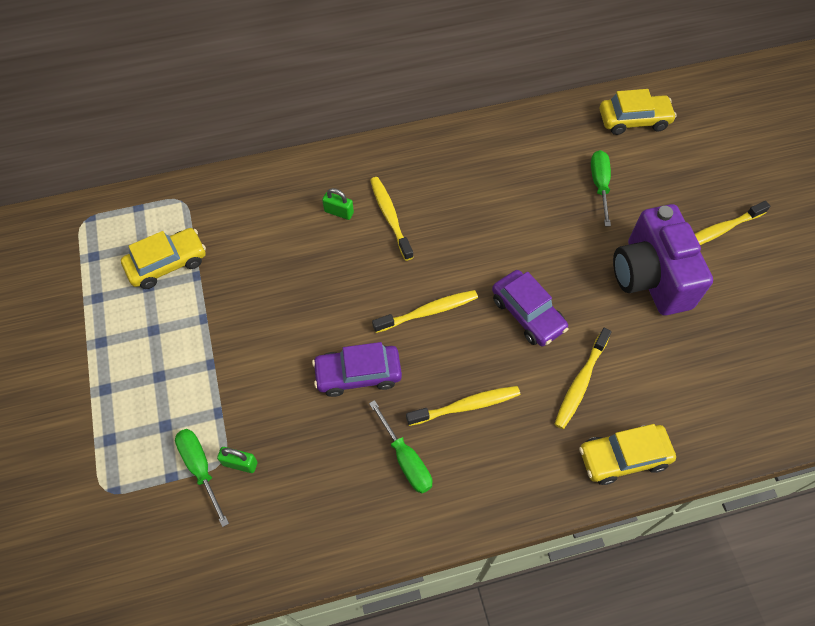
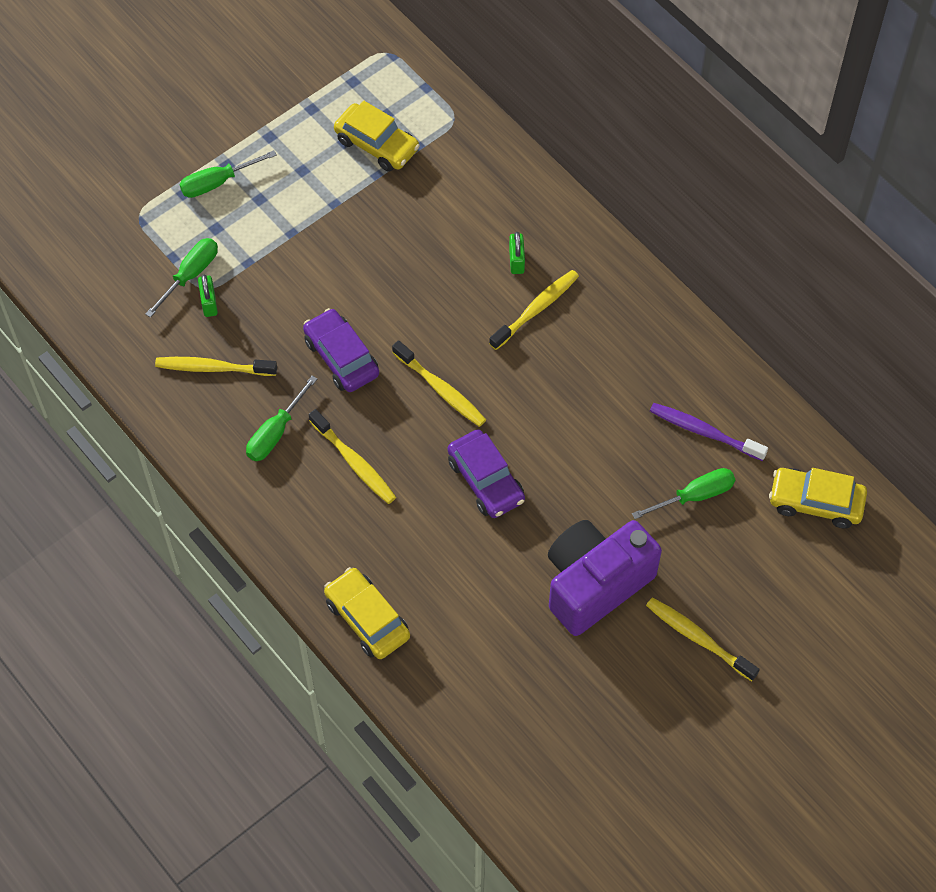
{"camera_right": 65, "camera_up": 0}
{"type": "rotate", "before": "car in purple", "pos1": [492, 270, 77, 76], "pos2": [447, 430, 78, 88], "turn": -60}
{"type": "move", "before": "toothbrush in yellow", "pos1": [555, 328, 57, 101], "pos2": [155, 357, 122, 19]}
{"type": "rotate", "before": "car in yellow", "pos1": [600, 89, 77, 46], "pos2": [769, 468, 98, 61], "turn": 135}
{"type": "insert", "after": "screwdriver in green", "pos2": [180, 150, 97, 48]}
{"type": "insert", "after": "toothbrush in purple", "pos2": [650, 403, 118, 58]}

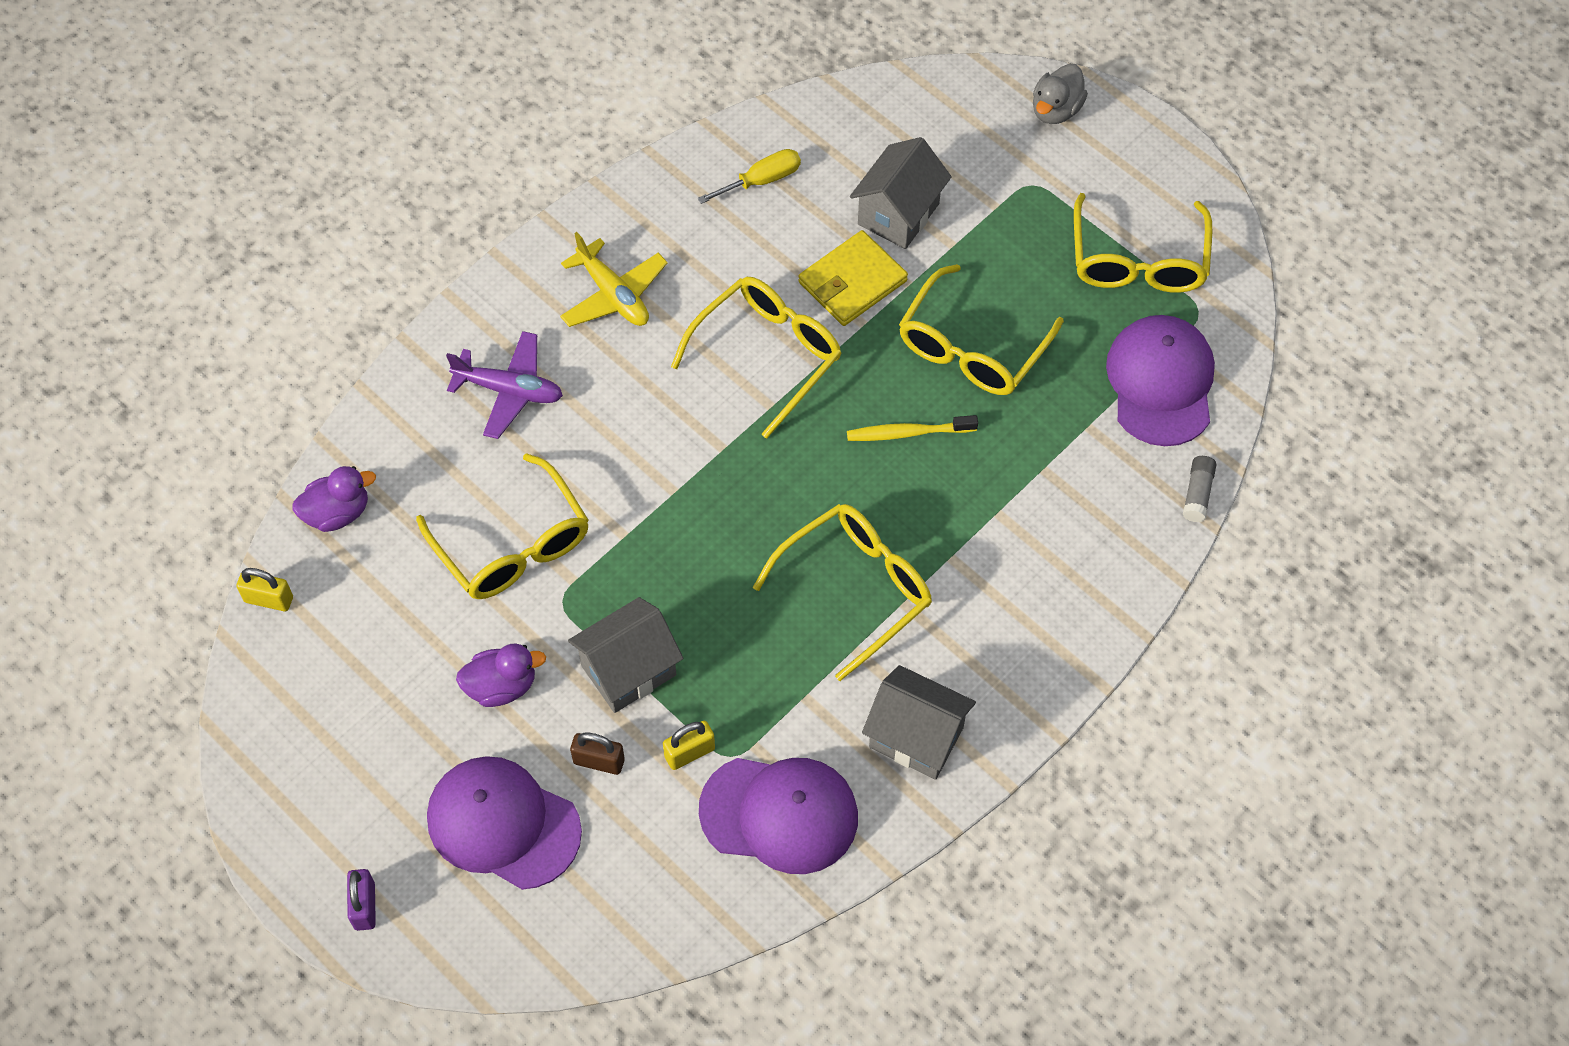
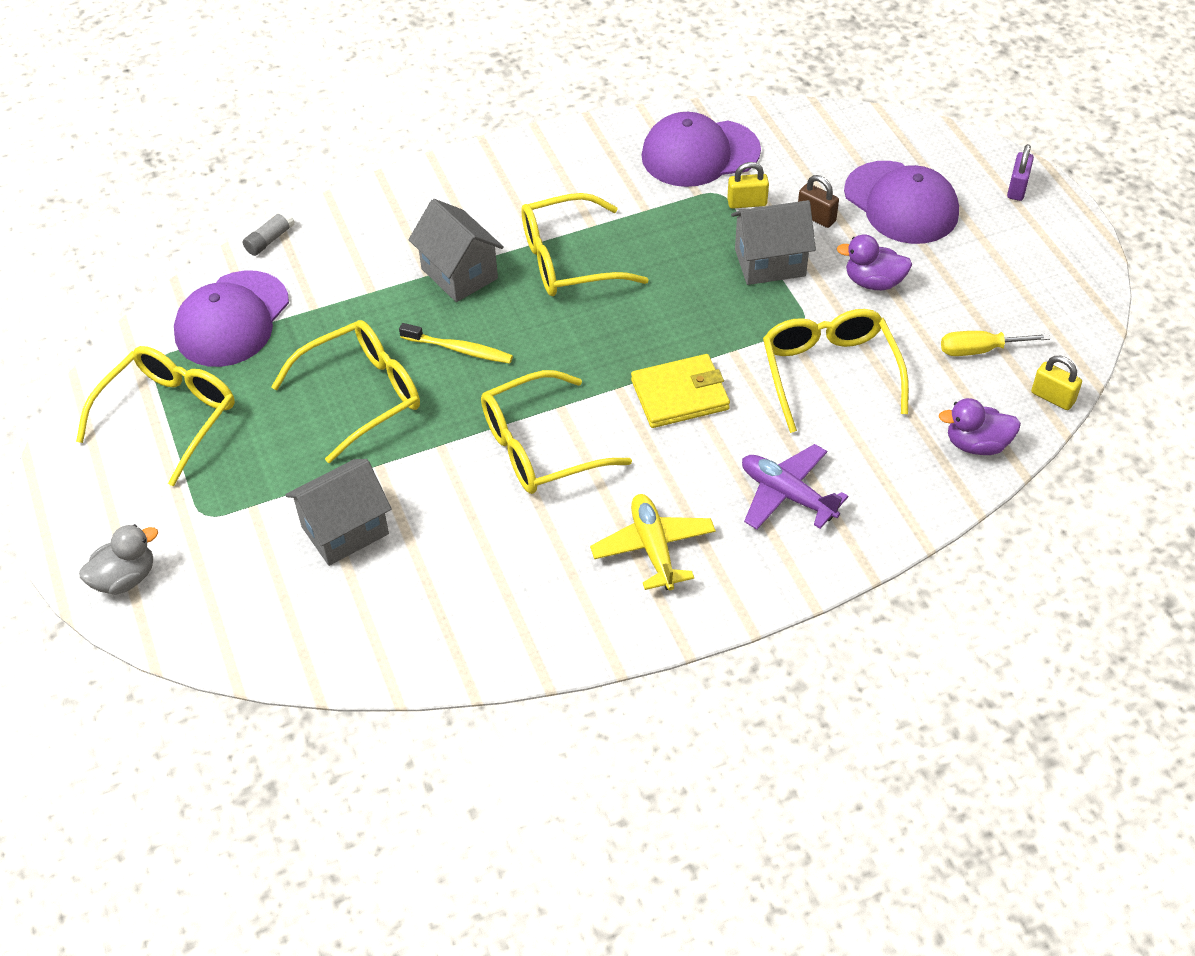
{"camera_right": -155, "camera_up": -10}
{"type": "move", "before": "screwdriver in yellow", "pos1": [698, 149, 103, 55], "pos2": [941, 331, 109, 25]}
{"type": "rotate", "before": "cap in purple", "pos1": [699, 758, 159, 116], "pos2": [641, 112, 120, 75], "turn": -45}
{"type": "move", "before": "wallet in yellow", "pos1": [798, 230, 110, 96], "pos2": [631, 354, 99, 74]}
{"type": "move", "before": "house in grey", "pos1": [862, 665, 114, 115], "pos2": [408, 199, 96, 103]}

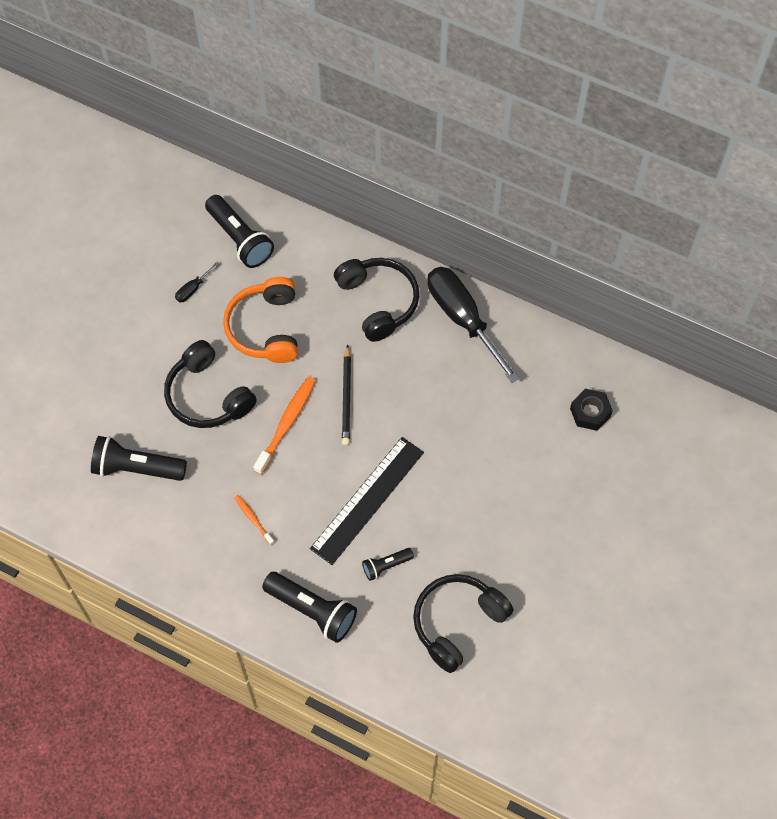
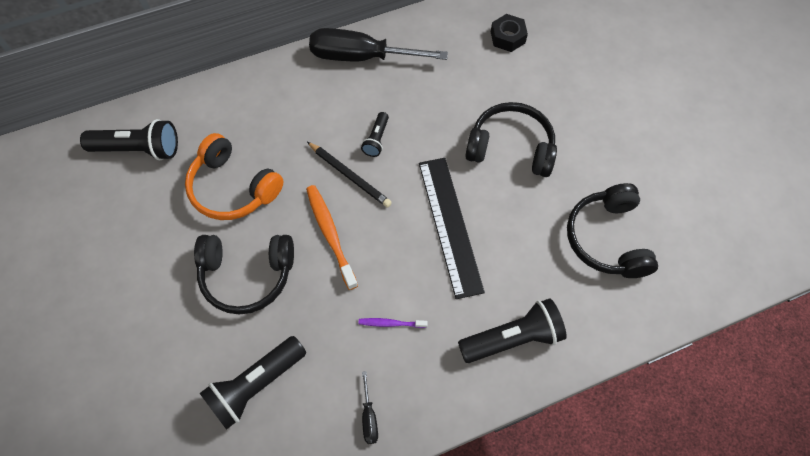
{"camera_right": -50, "camera_up": 0}
{"type": "move", "before": "screwdriver in black", "pos1": [175, 262, 45, 40], "pos2": [362, 371, 16, 73]}
{"type": "recolor", "before": "toothbrush in orange", "after": "toothbrush in purple", "pos1": [234, 495, 40, 50], "pos2": [359, 318, 69, 10]}
{"type": "move", "before": "headphones in black", "pos1": [334, 258, 85, 84], "pos2": [465, 102, 92, 75]}
{"type": "move", "before": "flashlight in black", "pos1": [362, 548, 52, 33], "pos2": [361, 112, 28, 45]}

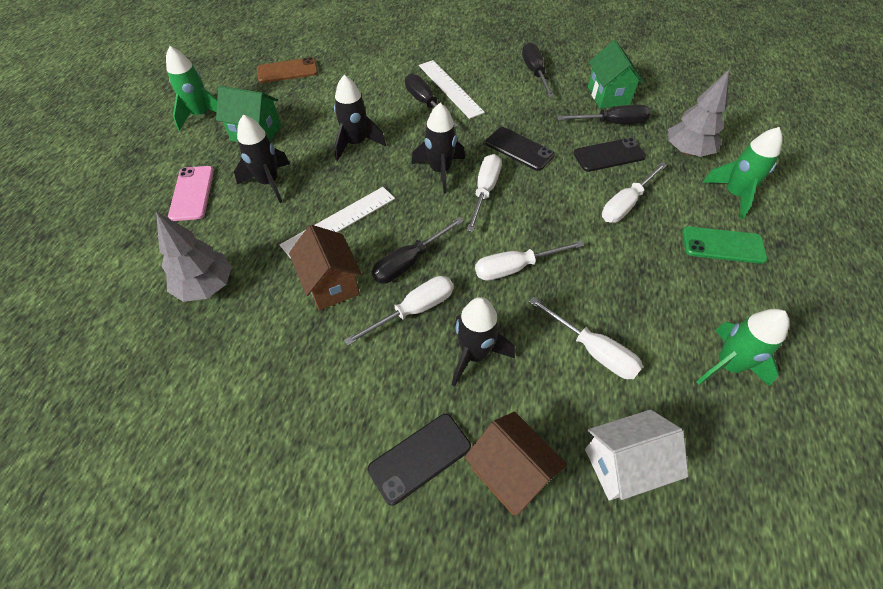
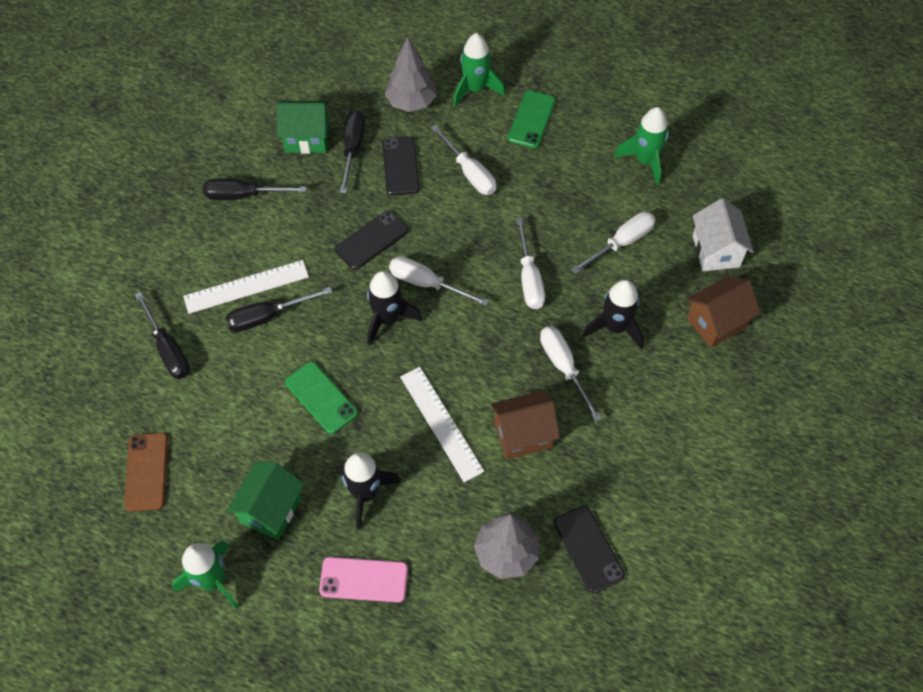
{"camera_right": -80, "camera_up": 5}
{"type": "replace", "before": "rocket in black", "after": "phone in green", "pos1": [334, 75, 52, 86], "pos2": [285, 362, 73, 72]}
{"type": "move", "before": "phone in black", "pos1": [368, 414, 103, 92], "pos2": [554, 506, 71, 87]}
{"type": "move", "before": "screwdriver in black", "pos1": [372, 217, 92, 67], "pos2": [135, 292, 55, 87]}

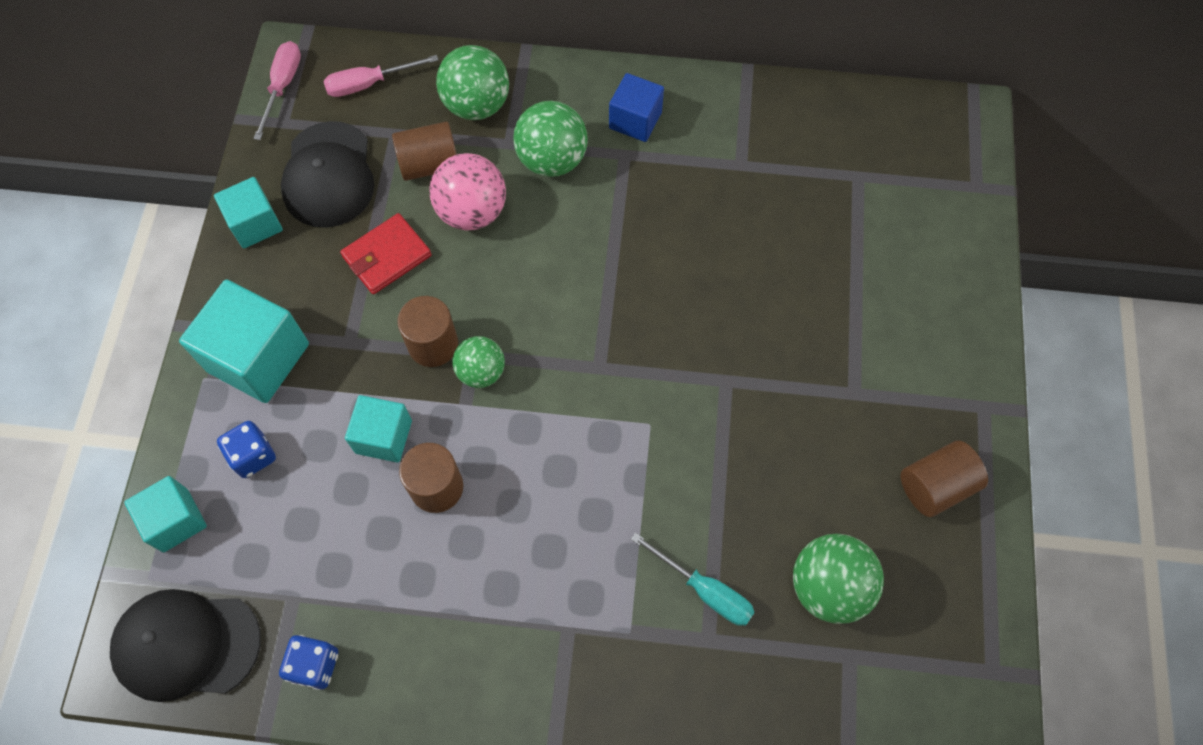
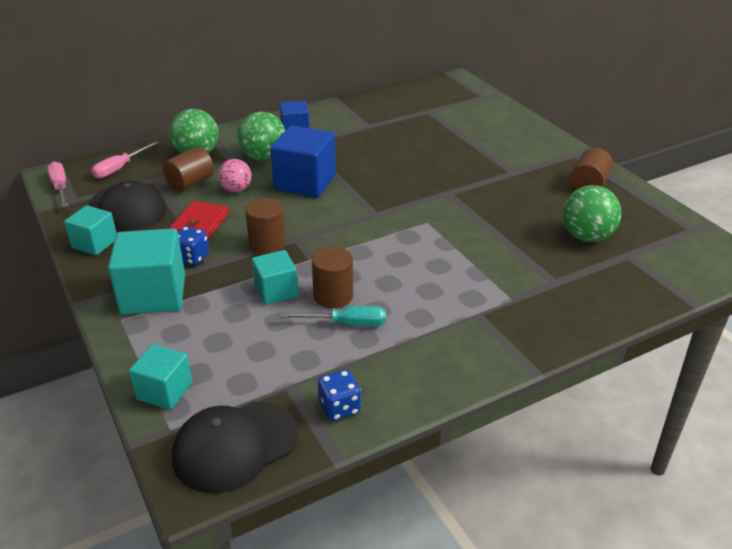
{"camera_right": -35, "camera_up": -30}
{"type": "move", "before": "dice in blue", "pos1": [217, 421, 59, 57], "pos2": [178, 226, 31, 39]}
{"type": "resize", "before": "ball in pink", "pos1": [430, 153, 76, 78], "pos2": [218, 159, 34, 33], "scale": 0.65}
{"type": "delete", "before": "ball in green", "pos1": [452, 336, 53, 52]}
{"type": "move", "before": "screwdriver in turquoise", "pos1": [631, 532, 124, 94], "pos2": [280, 306, 106, 20]}
{"type": "insert", "after": "cube in blue", "pos2": [270, 126, 66, 72]}

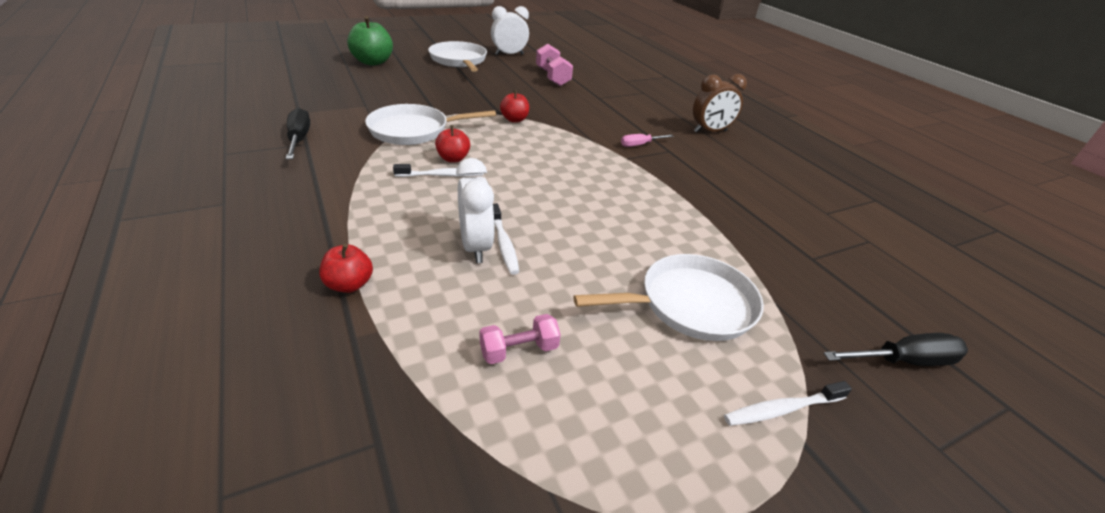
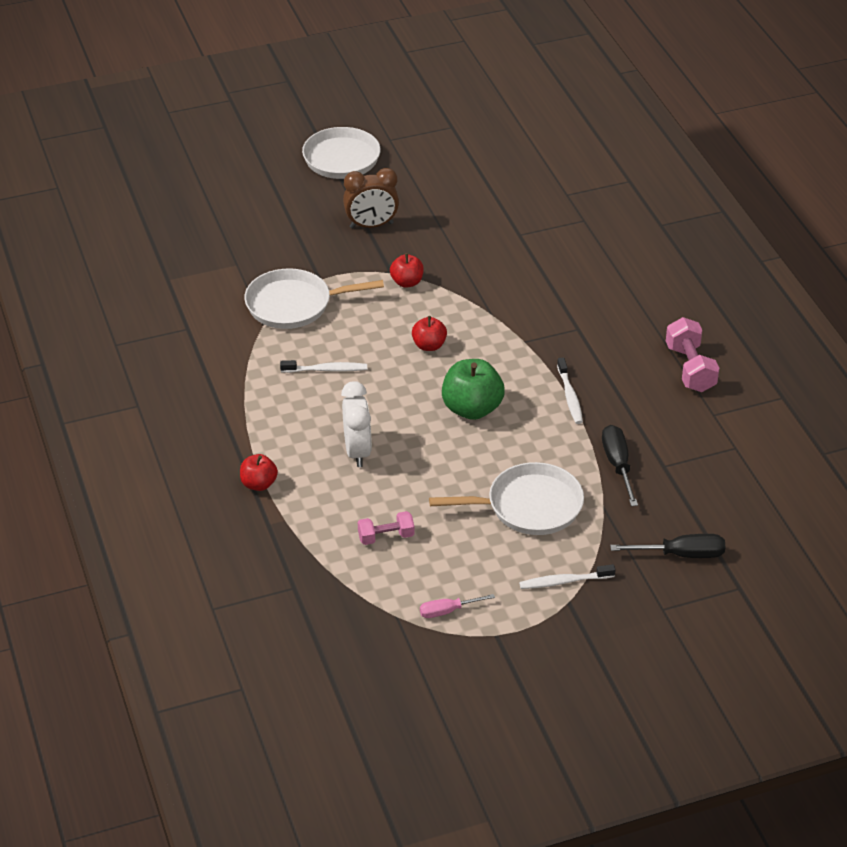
{"camera_right": 10, "camera_up": 5}
{"type": "move", "before": "screwdriver in black", "pos1": [286, 108, 24, 51], "pos2": [602, 425, 36, 81]}
{"type": "move", "before": "apple in green", "pos1": [347, 16, 46, 49], "pos2": [442, 359, 63, 61]}
{"type": "move", "before": "apple in red", "pos1": [435, 125, 35, 37], "pos2": [412, 316, 35, 35]}
{"type": "delete", "before": "clock in white", "pos1": [491, 6, 38, 49]}
{"type": "move", "before": "toothbrush in white", "pos1": [493, 203, 26, 72], "pos2": [557, 357, 26, 67]}
{"type": "move", "before": "dumbbell in pink", "pos1": [536, 44, 37, 42], "pos2": [666, 317, 53, 75]}
{"type": "move", "before": "screwdriver in pink", "pos1": [621, 134, 52, 13], "pos2": [420, 594, 75, 24]}
{"type": "move", "before": "clock in brown", "pos1": [693, 74, 54, 59], "pos2": [343, 168, 56, 60]}

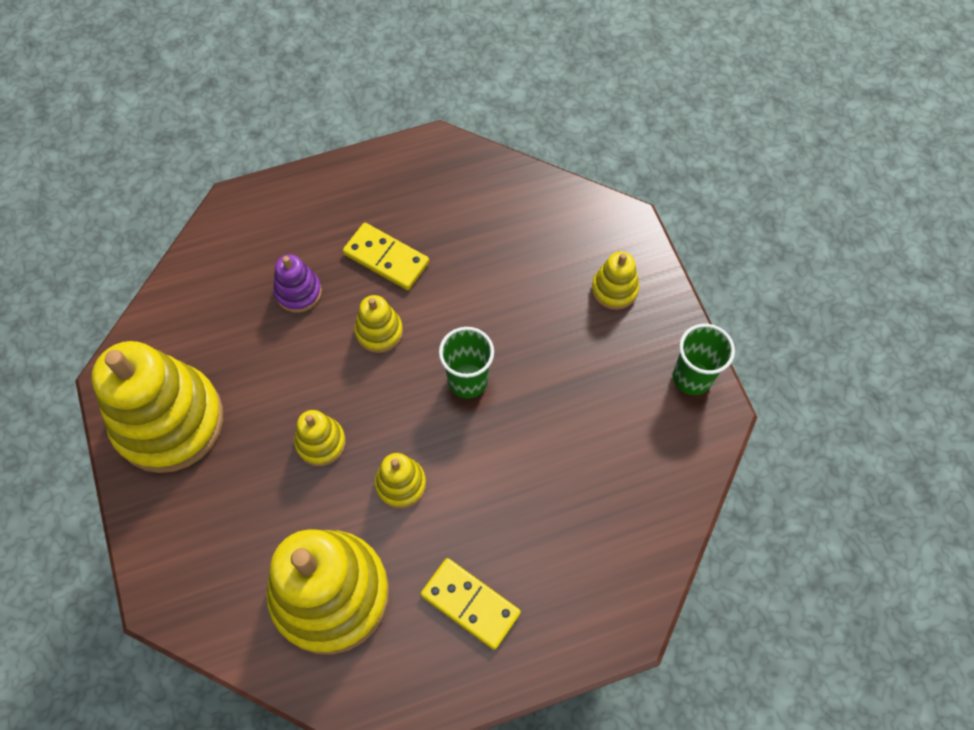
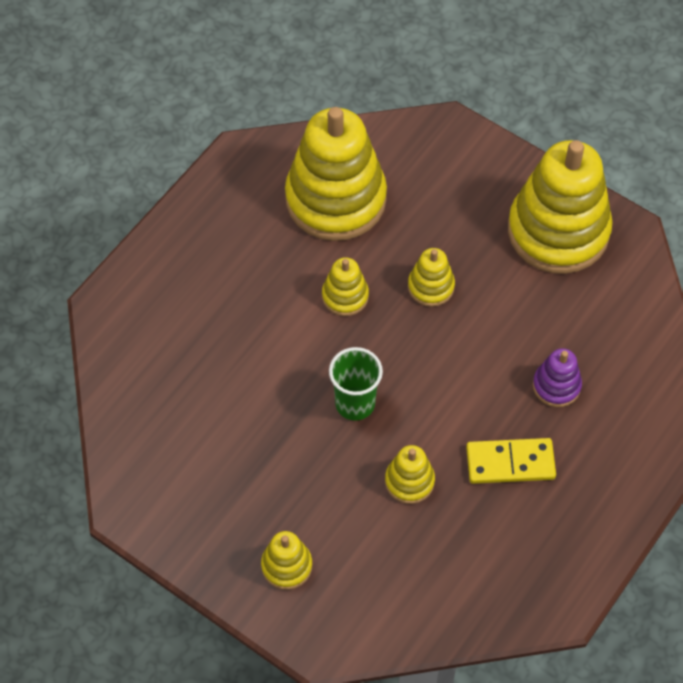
{"camera_right": 145, "camera_up": -5}
{"type": "move", "before": "stacking toy in yellow", "pos1": [355, 295, 48, 58], "pos2": [385, 445, 50, 59]}
{"type": "delete", "before": "domino in yellow", "pos1": [421, 558, 100, 92]}
{"type": "delete", "before": "cup in green", "pos1": [673, 324, 62, 71]}

